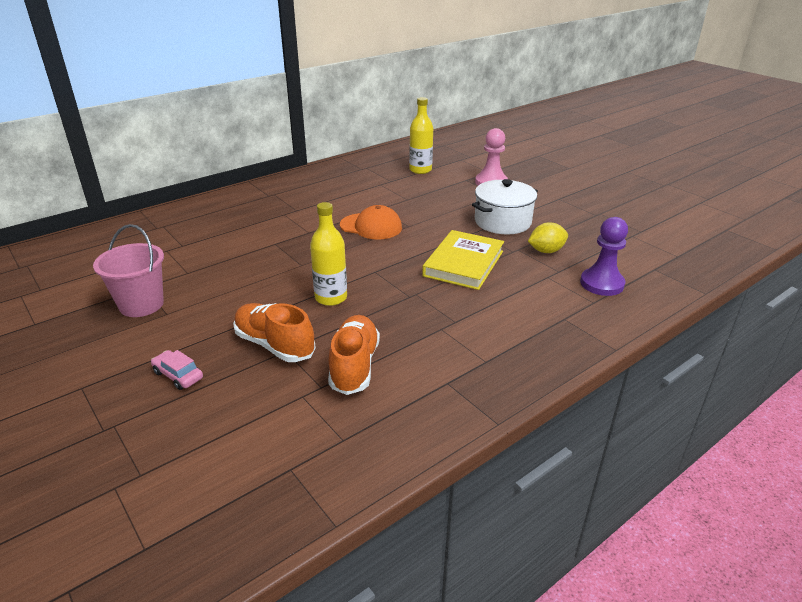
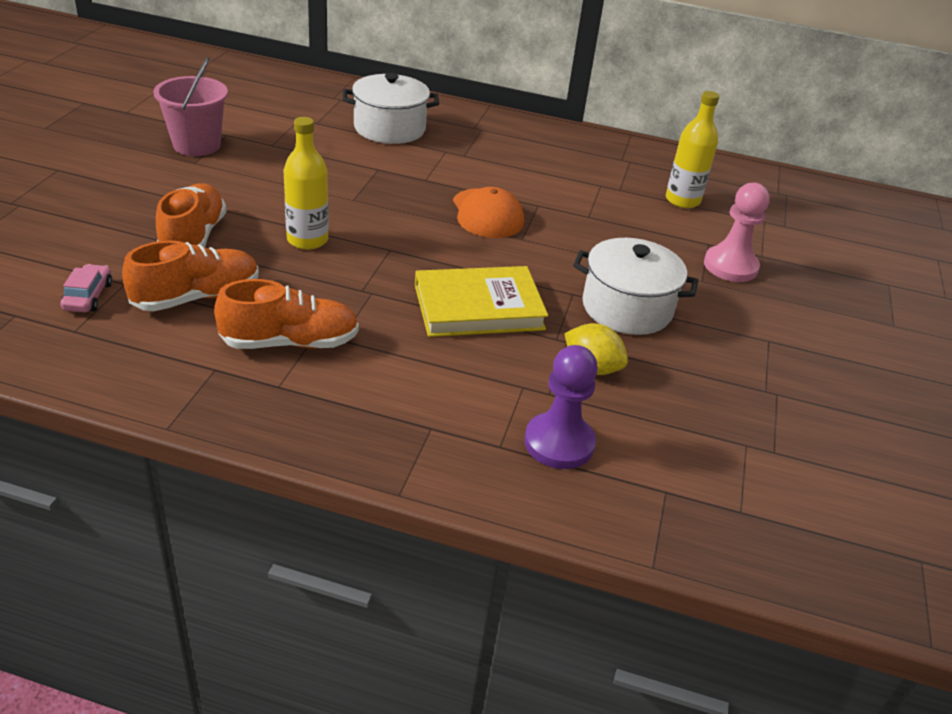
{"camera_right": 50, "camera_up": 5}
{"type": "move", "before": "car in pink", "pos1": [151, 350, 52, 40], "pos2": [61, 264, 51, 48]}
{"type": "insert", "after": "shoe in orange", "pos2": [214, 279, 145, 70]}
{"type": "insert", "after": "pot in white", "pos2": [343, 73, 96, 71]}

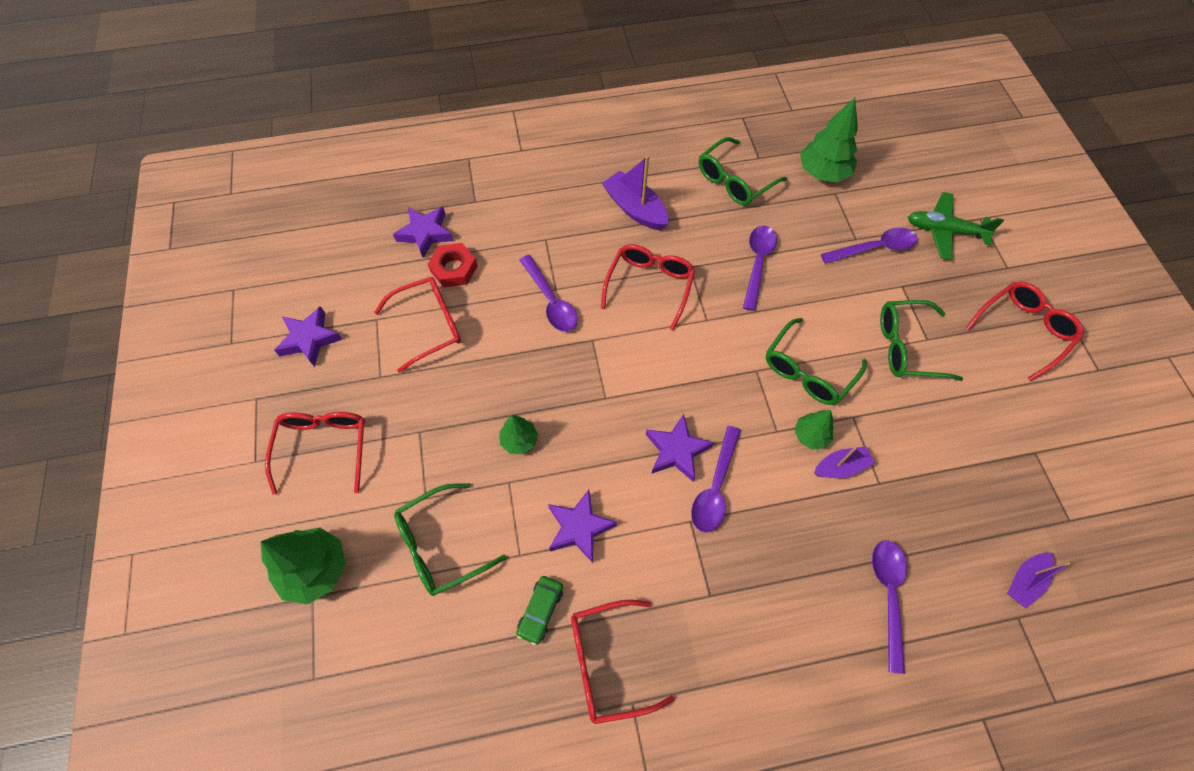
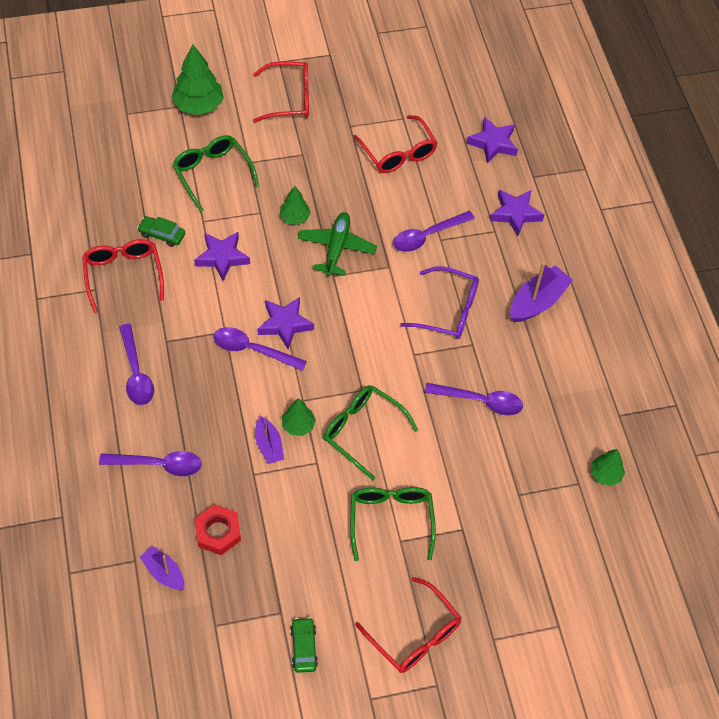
{"camera_right": 85, "camera_up": -5}
{"type": "move", "before": "star in purple", "pos1": [274, 306, 69, 61], "pos2": [490, 190, 54, 46]}
{"type": "move", "before": "nut in red", "pos1": [428, 243, 50, 44], "pos2": [195, 504, 46, 51]}
{"type": "recolor", "before": "glasses in red", "after": "glasses in purple", "pos1": [601, 244, 94, 86], "pos2": [400, 266, 79, 73]}
{"type": "delete", "before": "glasses in green", "pos1": [699, 137, 88, 68]}
{"type": "resize", "before": "tree in green", "pos1": [800, 98, 58, 84], "pos2": [591, 449, 34, 37], "scale": 0.57}
{"type": "move", "before": "spoon in purple", "pos1": [821, 228, 96, 36], "pos2": [119, 324, 35, 81]}
{"type": "move", "before": "plane in green", "pos1": [908, 192, 96, 68], "pos2": [298, 212, 79, 64]}
{"type": "insert", "after": "car in green", "pos2": [290, 617, 28, 56]}

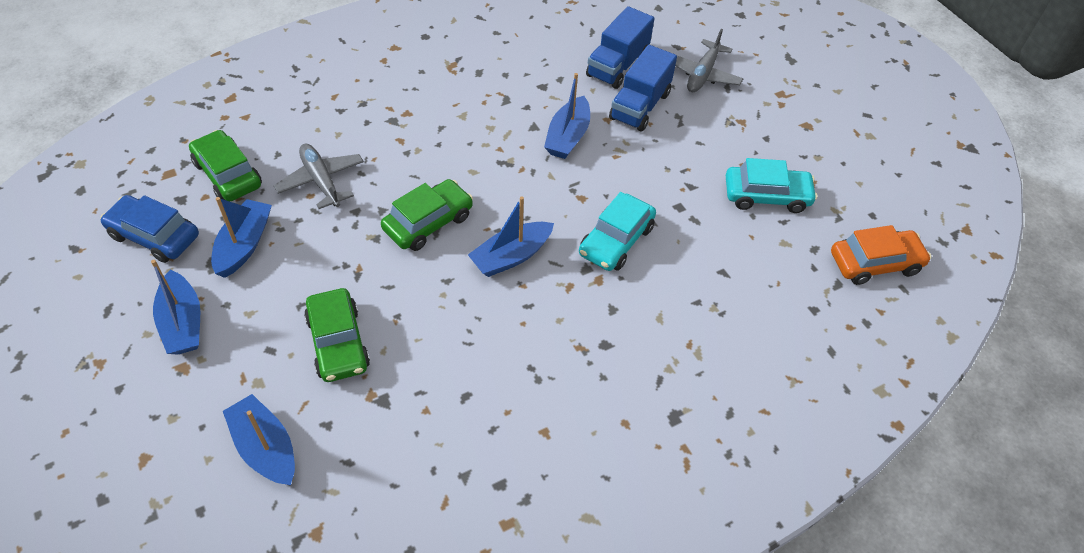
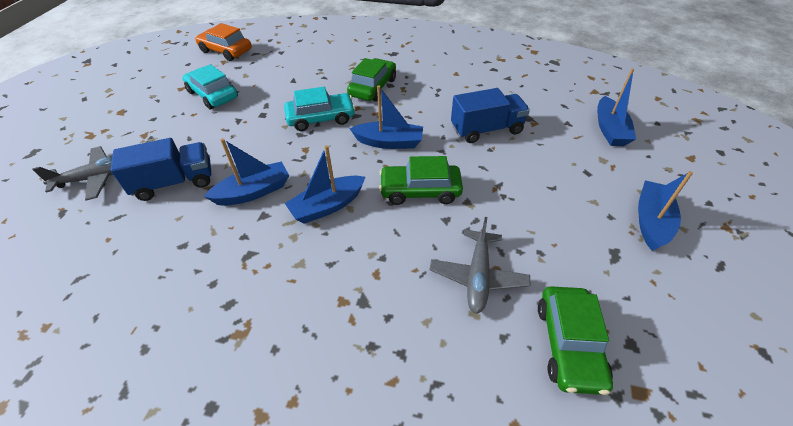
{"camera_right": -135, "camera_up": -5}
{"type": "delete", "before": "car in blue", "pos1": [100, 195, 99, 68]}
{"type": "move", "before": "boat in blue", "pos1": [211, 197, 61, 81], "pos2": [285, 145, 80, 79]}
{"type": "move", "before": "car in green", "pos1": [304, 288, 66, 94], "pos2": [347, 58, 49, 44]}
{"type": "move", "before": "truck in blue", "pos1": [586, 6, 69, 83], "pos2": [451, 88, 79, 55]}

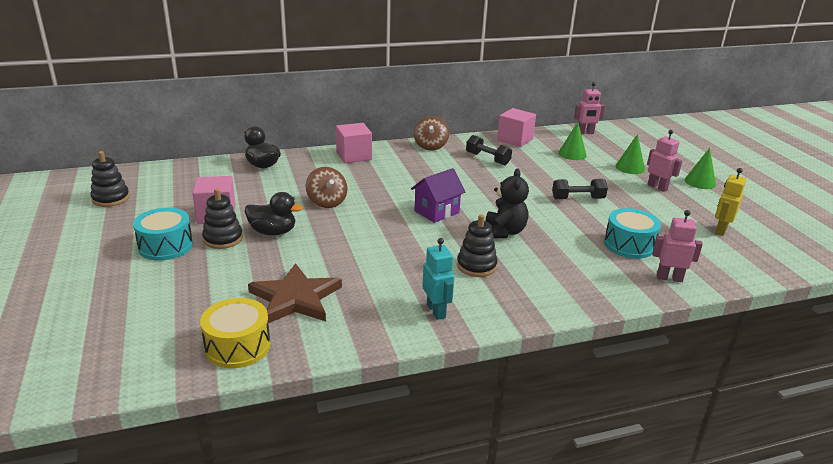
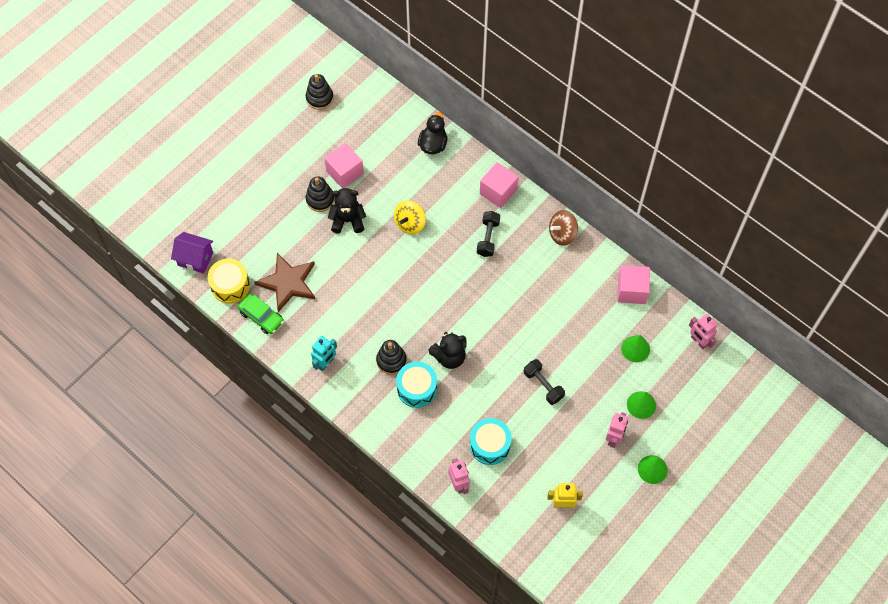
{"camera_right": 60, "camera_up": 35}
{"type": "move", "before": "drum in turquoise", "pos1": [133, 208, 60, 53], "pos2": [396, 362, 41, 46]}
{"type": "replace", "before": "duck in black", "after": "teddy bear in black", "pos1": [245, 192, 58, 44], "pos2": [328, 188, 38, 46]}
{"type": "recolor", "before": "spinning top in brown", "after": "spinning top in yellow", "pos1": [306, 167, 42, 41], "pos2": [394, 200, 32, 34]}
{"type": "move", "before": "house in purple", "pos1": [411, 168, 54, 55], "pos2": [171, 232, 42, 41]}
{"type": "move", "before": "dumbbell in black", "pos1": [466, 135, 46, 31], "pos2": [477, 211, 23, 46]}
{"type": "insert", "after": "car in green", "pos2": [238, 294, 46, 40]}

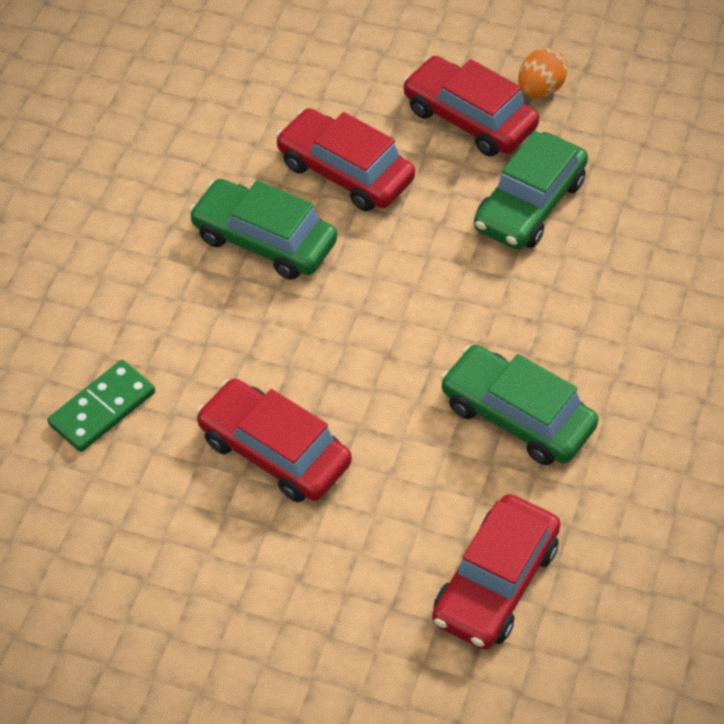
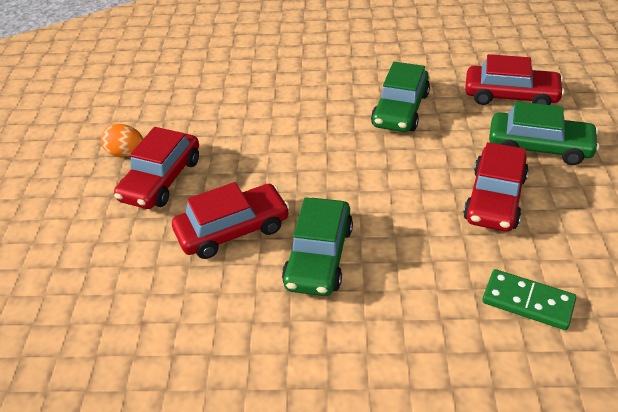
{"camera_right": -105, "camera_up": -10}
{"type": "rotate", "before": "car in red", "pos1": [276, 108, 139, 103], "pos2": [172, 182, 118, 77], "turn": -135}
{"type": "move", "before": "car in green", "pos1": [474, 130, 114, 120], "pos2": [489, 101, 111, 64]}

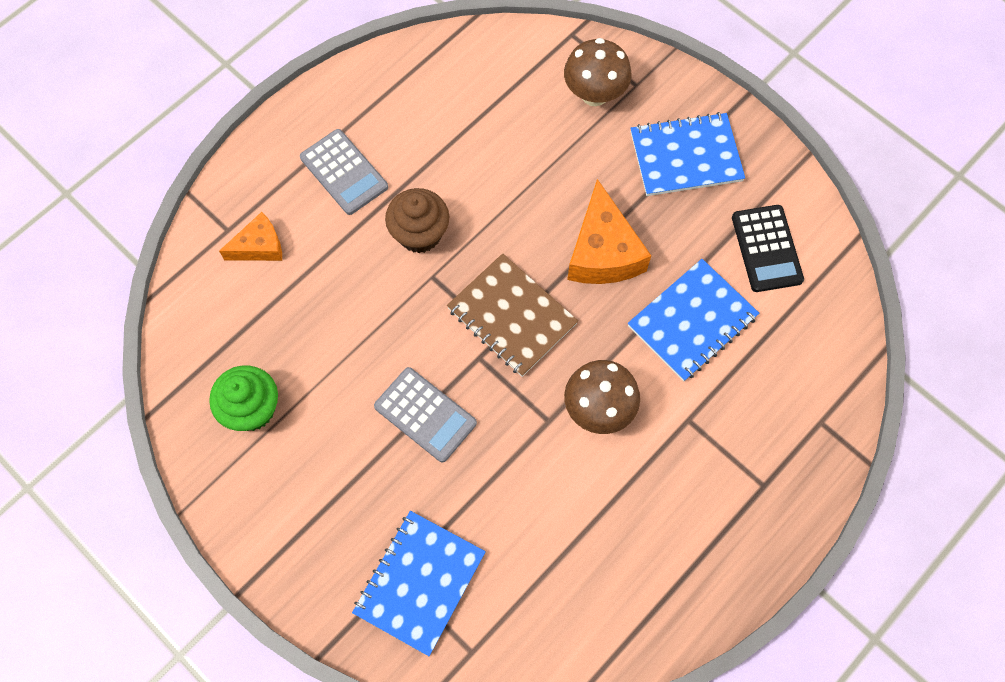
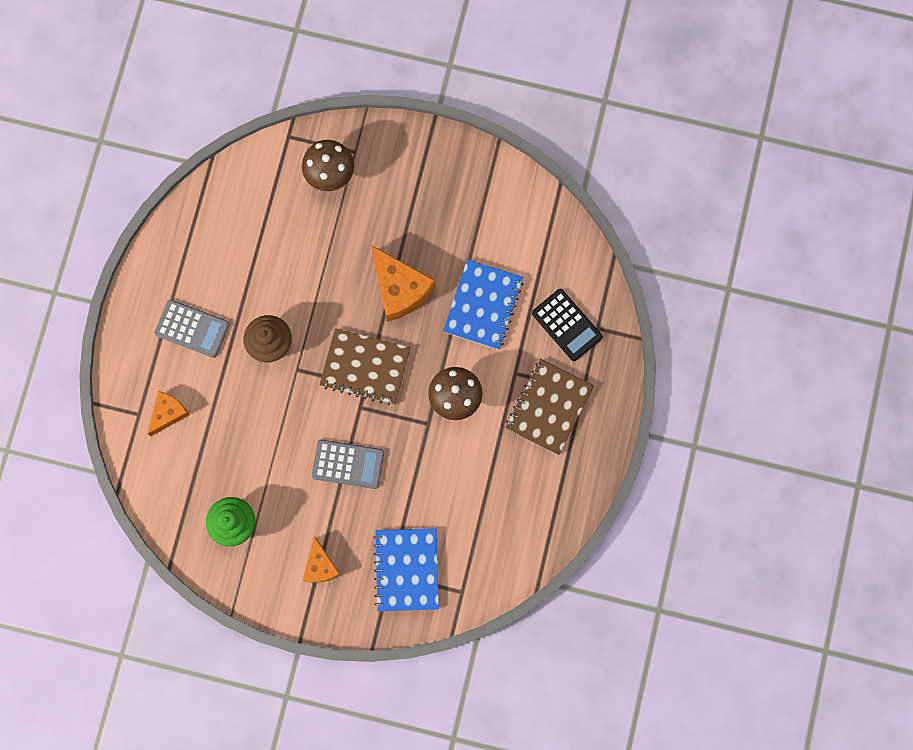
{"camera_right": -30, "camera_up": 10}
{"type": "delete", "before": "notebook in blue", "pos1": [630, 112, 115, 84]}
{"type": "move", "before": "calculator in black", "pos1": [732, 205, 72, 87], "pos2": [532, 289, 71, 72]}
{"type": "insert", "after": "cheese in orange", "pos2": [303, 536, 38, 47]}
{"type": "insert", "after": "notebook in brown", "pos2": [505, 359, 89, 96]}

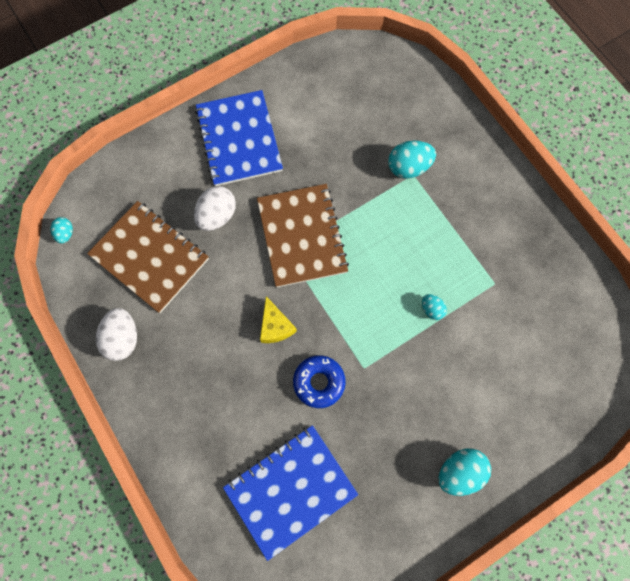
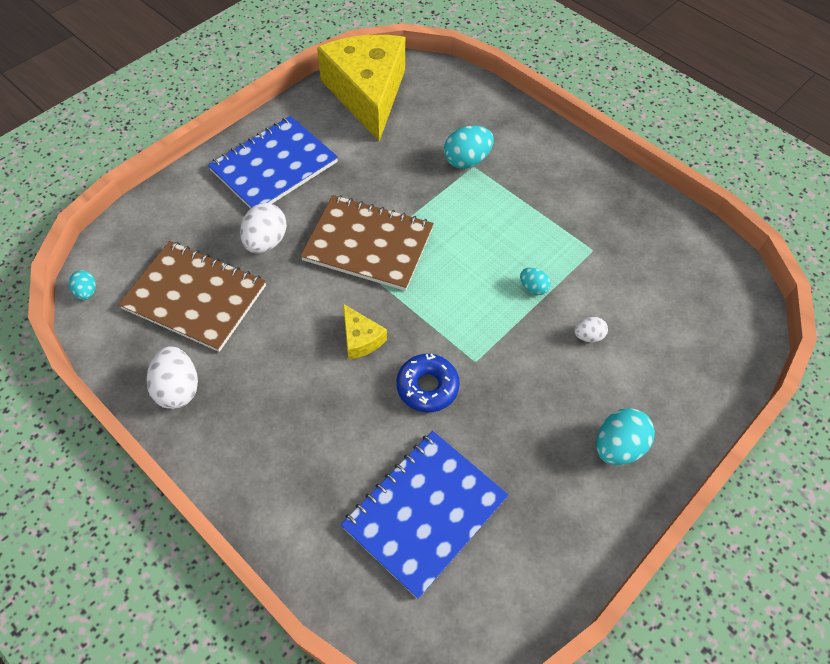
{"camera_right": -15, "camera_up": -15}
{"type": "rotate", "before": "notebook in blue", "pos1": [195, 90, 88, 96], "pos2": [208, 116, 130, 93], "turn": 75}
{"type": "rotate", "before": "notebook in brown", "pos1": [257, 184, 92, 103], "pos2": [300, 195, 134, 96], "turn": -45}
{"type": "insert", "after": "cheese in yellow", "pos2": [317, 35, 88, 107]}
{"type": "insert", "after": "egg in white", "pos2": [574, 317, 34, 25]}

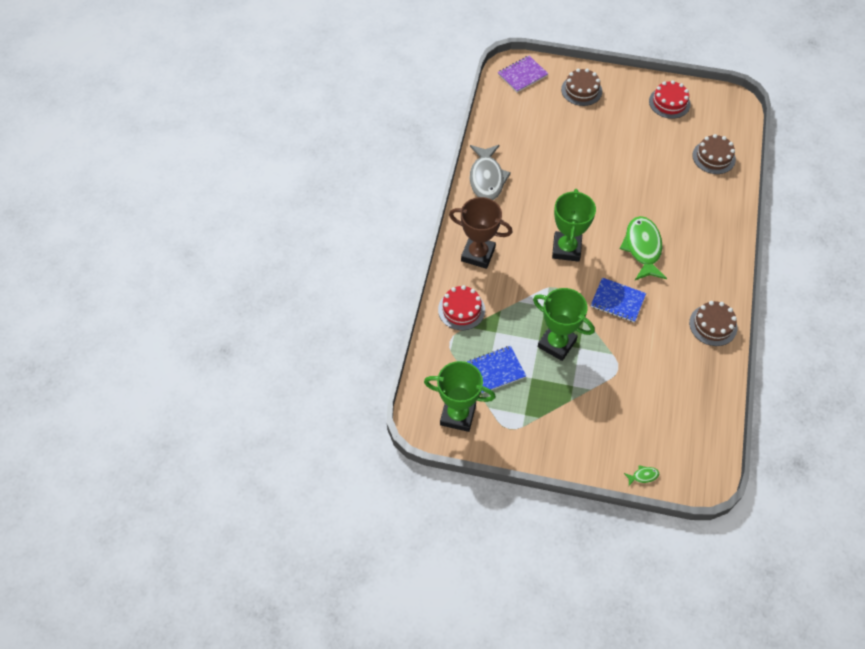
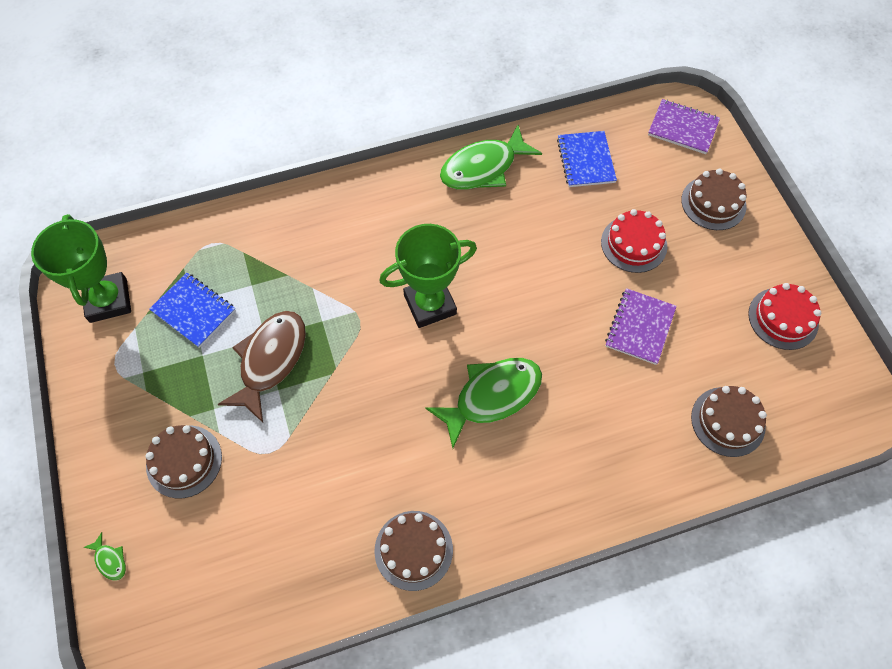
{"camera_right": 60, "camera_up": 5}
{"type": "move", "before": "cake in red", "pos1": [438, 285, 47, 45], "pos2": [601, 209, 66, 64]}
{"type": "delete", "before": "trophy in brown", "pos1": [449, 197, 63, 72]}
{"type": "recolor", "before": "fish in grey", "after": "fish in green", "pos1": [470, 145, 41, 55], "pos2": [440, 125, 102, 65]}
{"type": "replace", "before": "trophy in green", "after": "fish in brown", "pos1": [533, 288, 62, 73], "pos2": [217, 311, 89, 112]}
{"type": "move", "before": "notebook in blue", "pos1": [591, 278, 55, 45], "pos2": [557, 131, 60, 56]}
{"type": "insert", "after": "cake in brown", "pos2": [145, 425, 77, 73]}
{"type": "insert", "after": "notebook in purple", "pos2": [605, 288, 72, 77]}

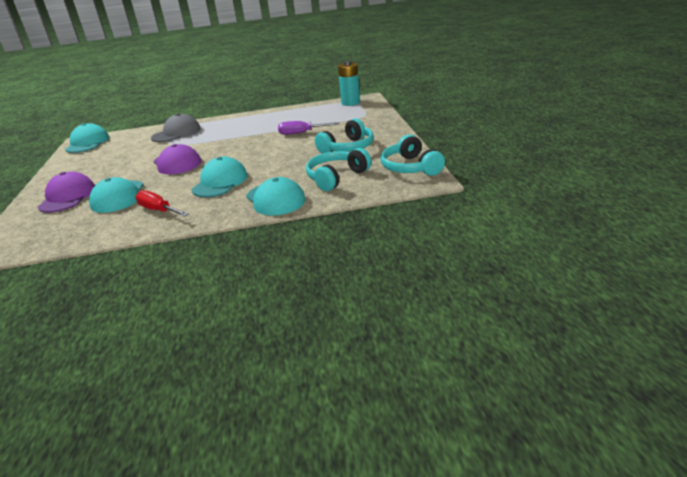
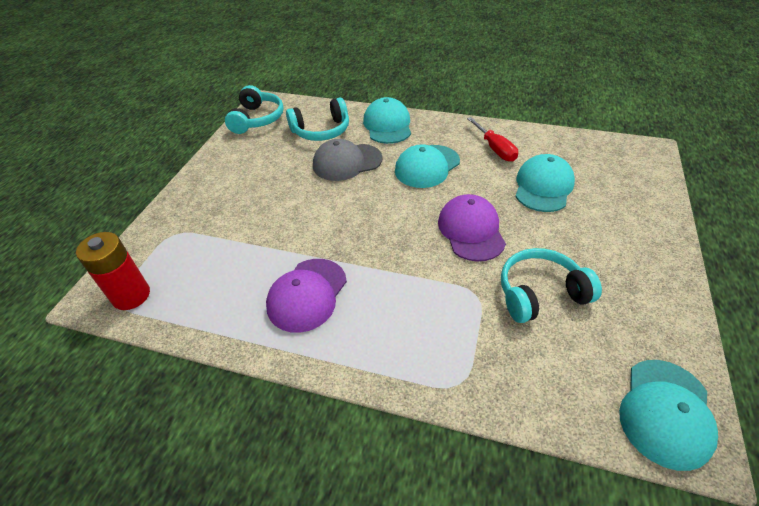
{"camera_right": -155, "camera_up": 15}
{"type": "move", "before": "cap in purple", "pos1": [38, 171, 57, 42], "pos2": [266, 259, 81, 74]}
{"type": "move", "before": "cap in grey", "pos1": [151, 113, 50, 29], "pos2": [313, 139, 70, 42]}
{"type": "delete", "before": "screwdriver in purple", "pos1": [278, 121, 61, 14]}
{"type": "move", "before": "headphones in turquoise", "pos1": [315, 118, 59, 36], "pos2": [501, 248, 101, 75]}
{"type": "recolor", "before": "battery in turquoise", "after": "battery in red", "pos1": [338, 61, 22, 45], "pos2": [76, 232, 74, 78]}

